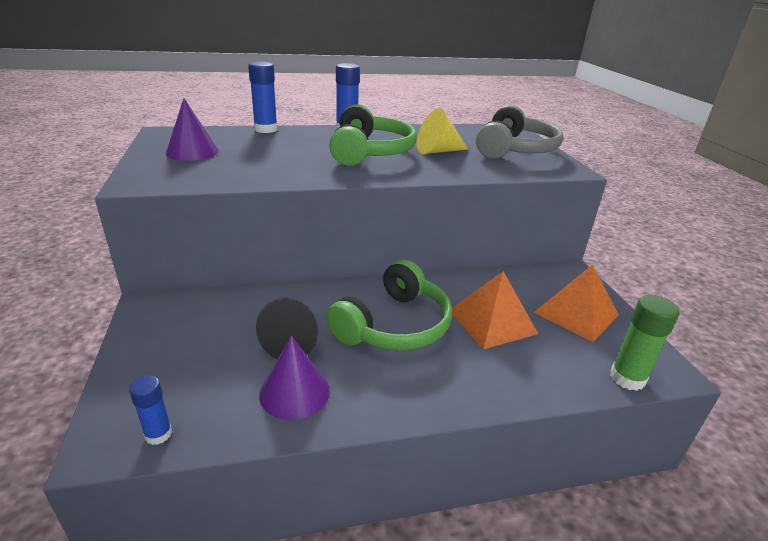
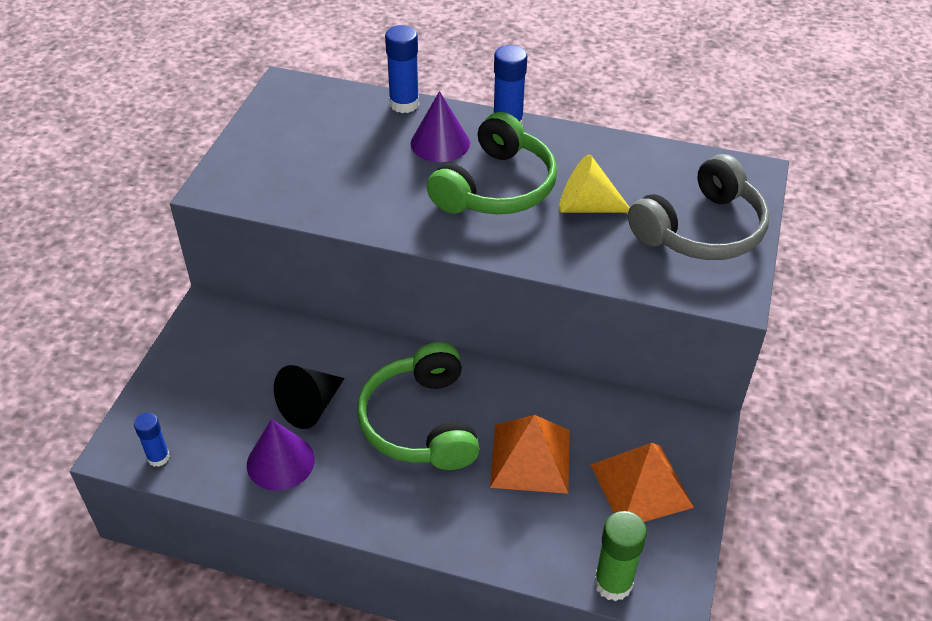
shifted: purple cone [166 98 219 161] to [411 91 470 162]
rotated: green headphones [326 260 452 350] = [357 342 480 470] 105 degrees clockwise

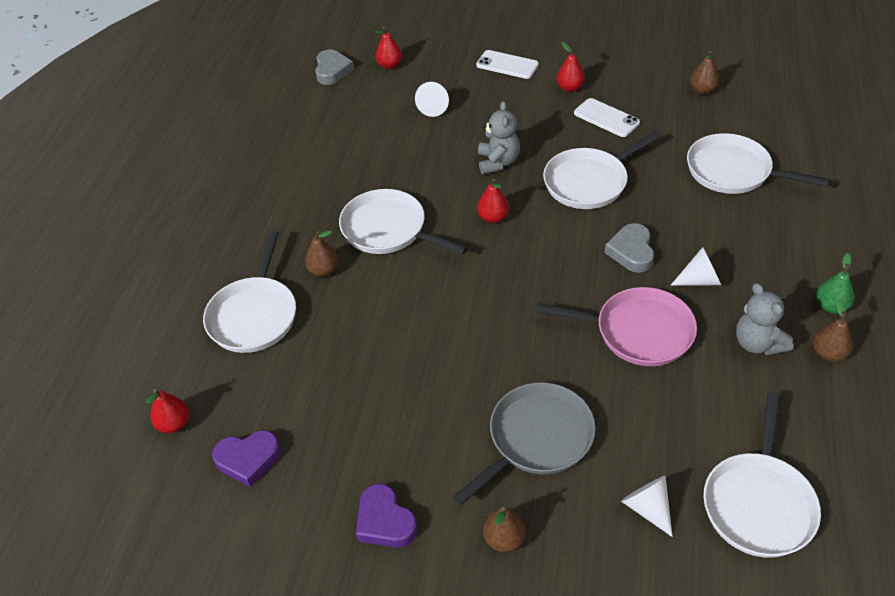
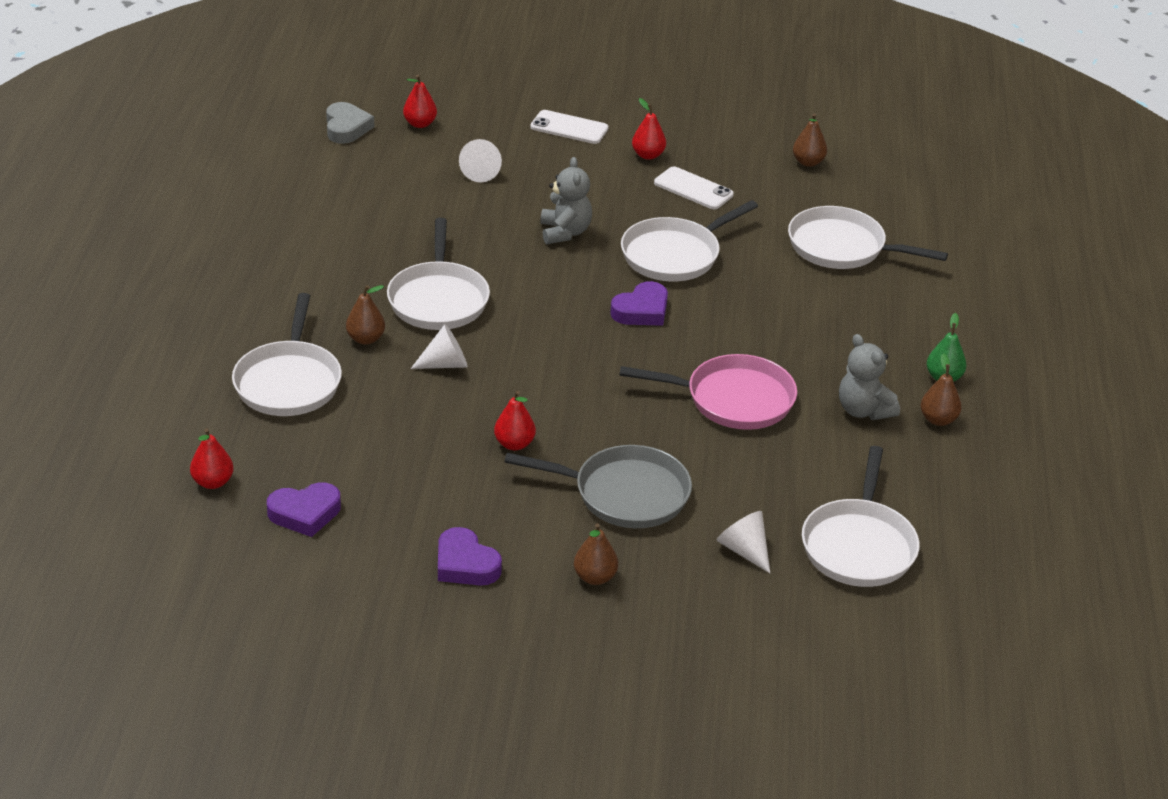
gone: grey heart [605 223 654 273]
new: purple heart [610 281 668 326]
shifted: red pear [477 179 509 223] to [494 391 536 450]; white cone [671 247 721 286] to [411 324 468 369]
rotated: white pan [339 189 468 254] = [387 218 490 330] 120 degrees counterclockwise; grey pan [453 382 596 506] = [505 445 692 528] 60 degrees clockwise

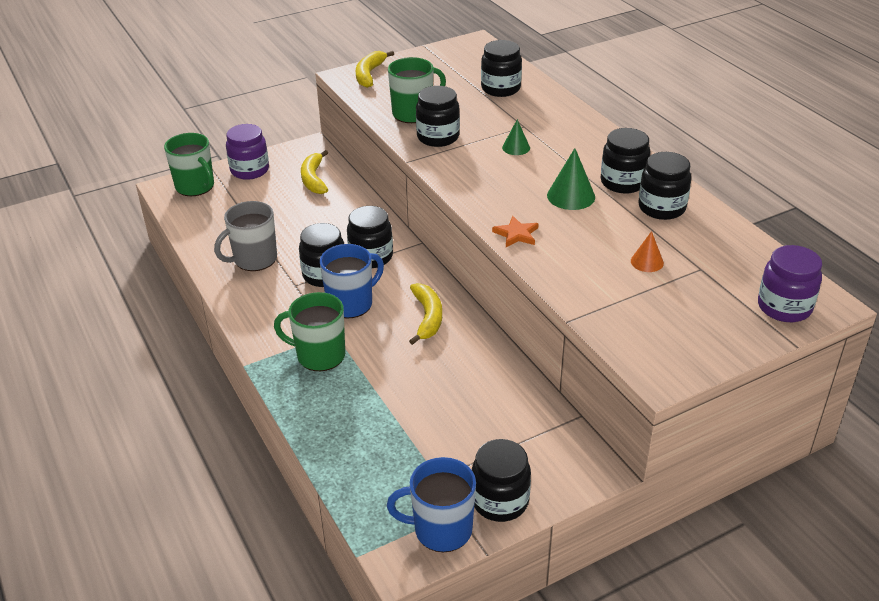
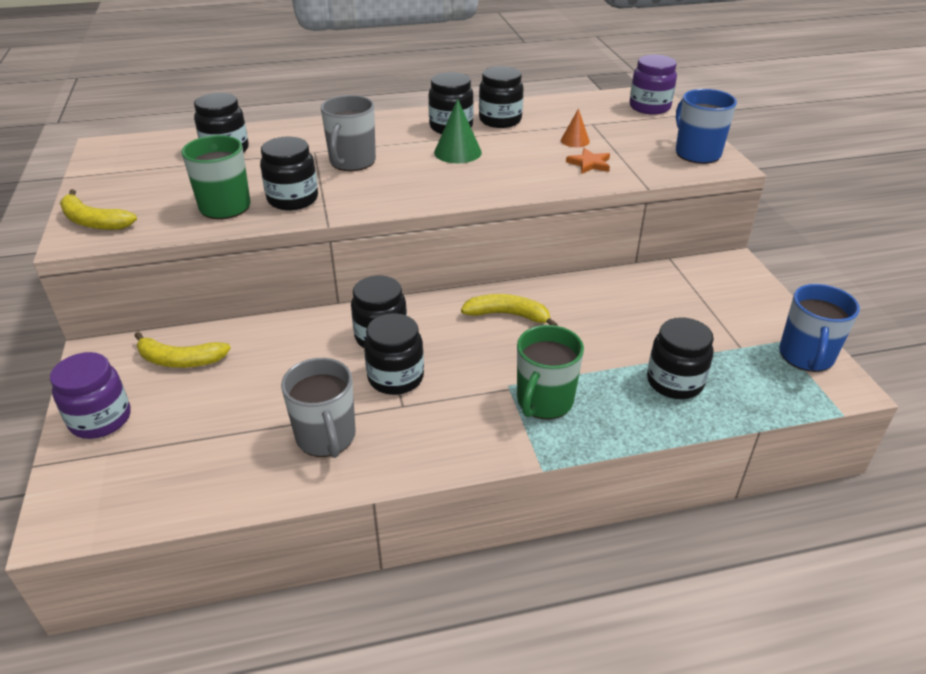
gone: green mug [164 133 214 196]
shifted: blue mug [320 244 384 318] to [676 89 737 164]; black jar [472 439 531 522] to [647 317 714 399]; orange star [492 216 539 247] to [566 148 610 174]
swapped: green cone [502 119 530 155] to grey mug [321 95 376 171]

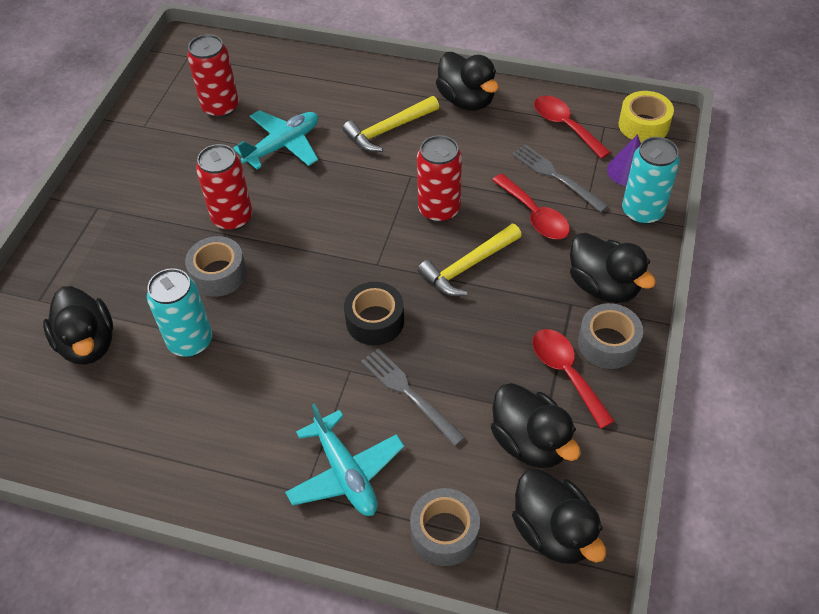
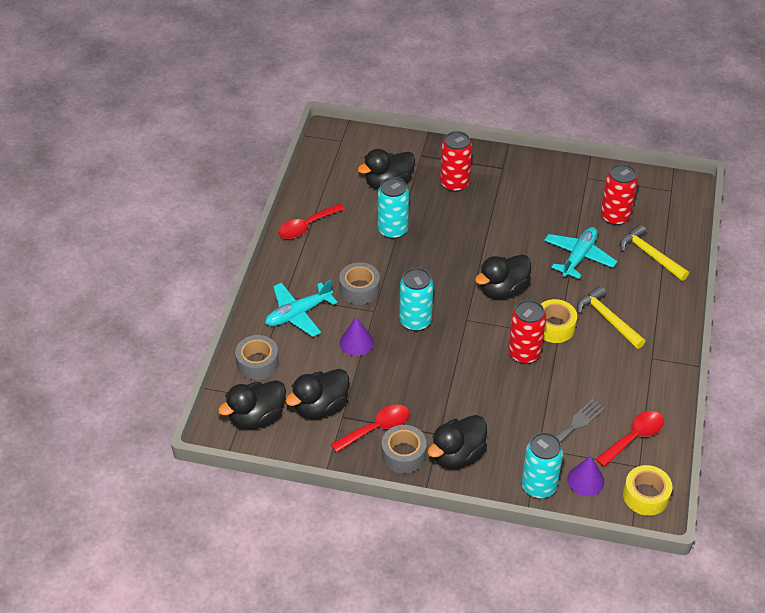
new: yellow tape [541 299 577 343]
shifted: grey tape [185 236 247 297] to [339 262 380 305]; red can [196 144 253 231] to [440 131 472 192]; yellow hammer [418 224 522 296] to [620 224 689 281]; black duck [436 52 499 111] to [475 254 531 299]; red spoon [492 174 570 239] to [278 203 345 239]
swapped: black tape [344 282 404 345] to turquoise can [399 268 433 331]; grey fork [361 349 465 446] to purple cone [340 317 374 356]
rotated: turquoise plane [233 110 318 170] = [544 227 617 279] 105 degrees counterclockwise

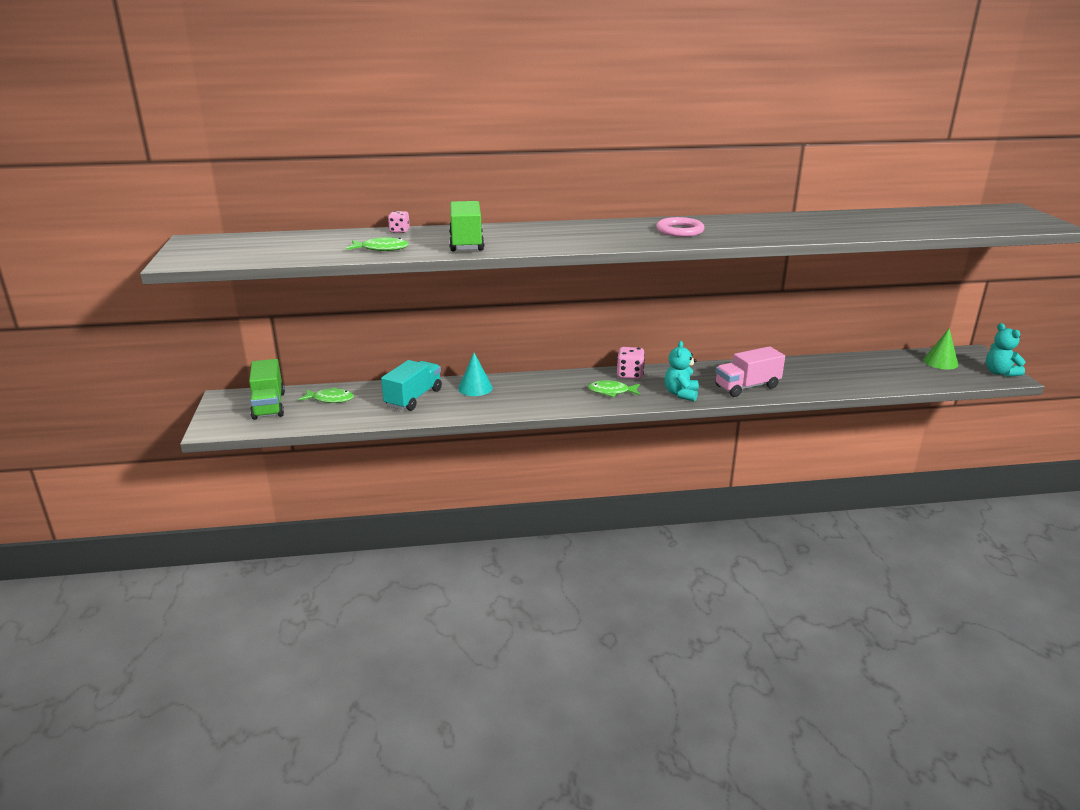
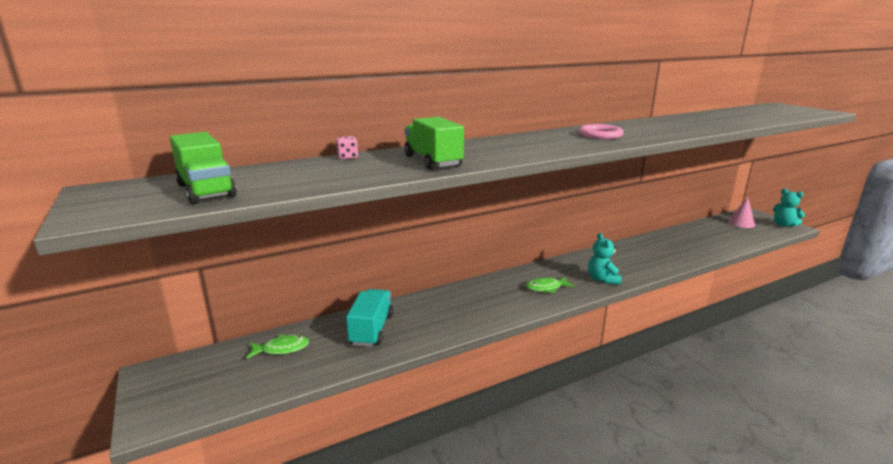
gone: green fish [346 237 409 251]; turquoise cone [458 353 493 396]; pink dice [617 347 645 379]; pink truck [715 346 785 397]
shifted: green truck [249 359 285 420] to [170 132 237 204]
repainted: green cone [923 328 958 370] to pink cone [728 197 755 228]

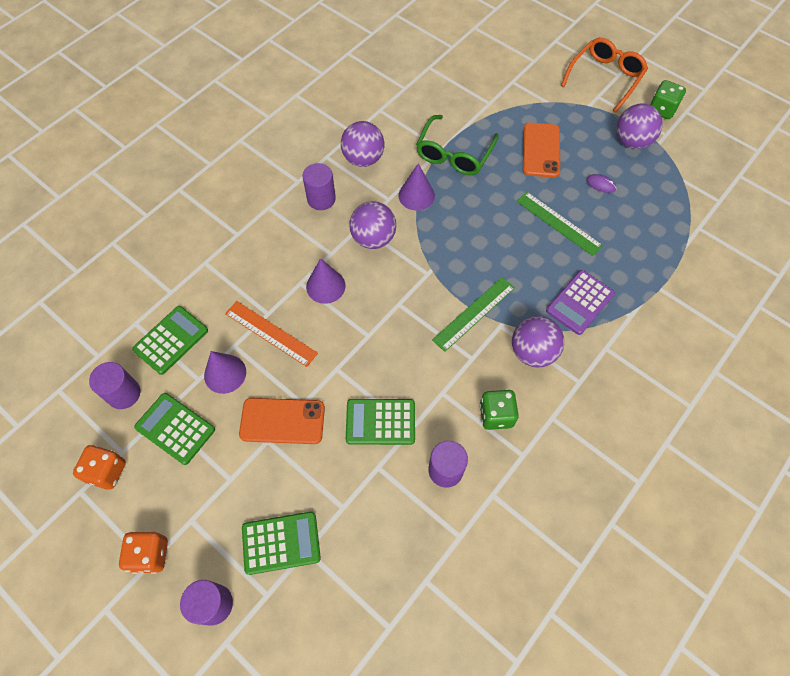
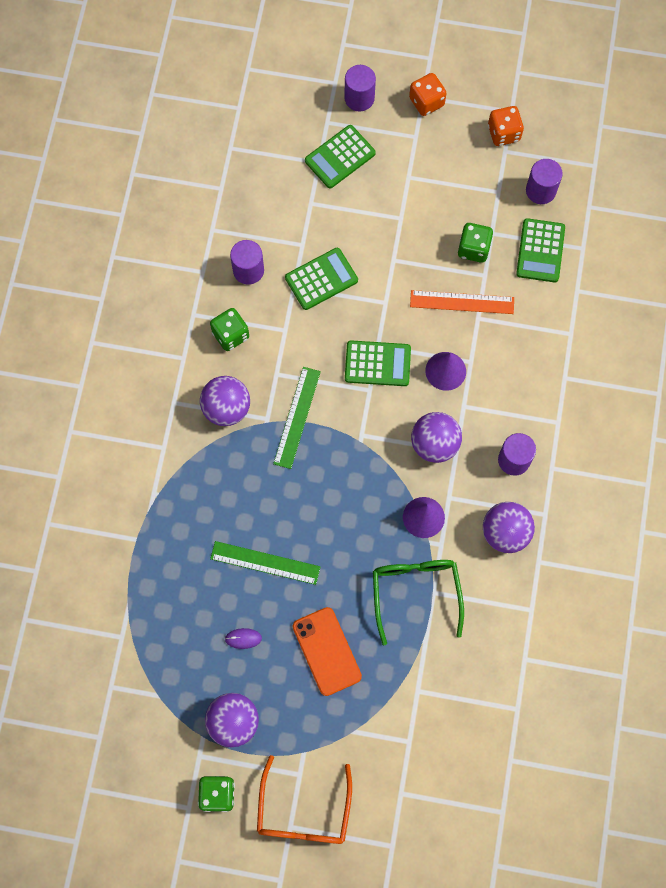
gone: orange phone [239 398 325 444]; purple calculator [546 270 615 335]
shifted: green calculator [134 393 215 465] to [345 340 411 386]
swapped: purple cone [204 351 246 394] to green dice [458 223 493 263]

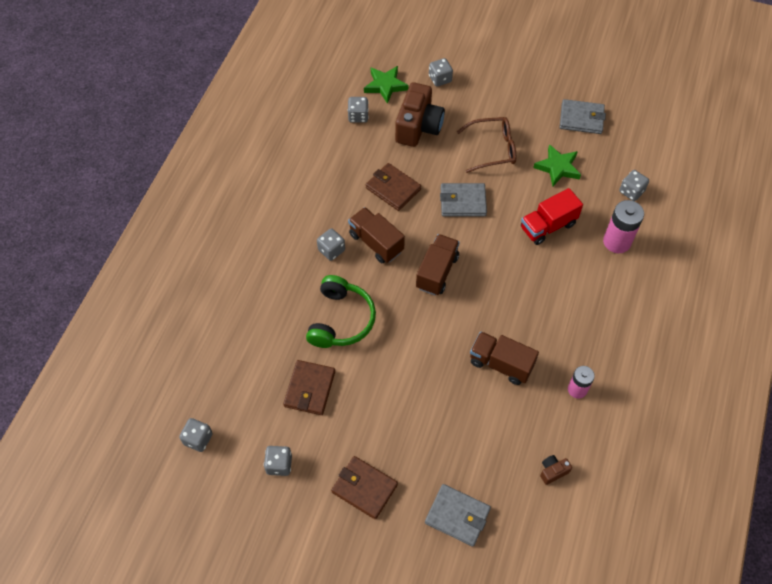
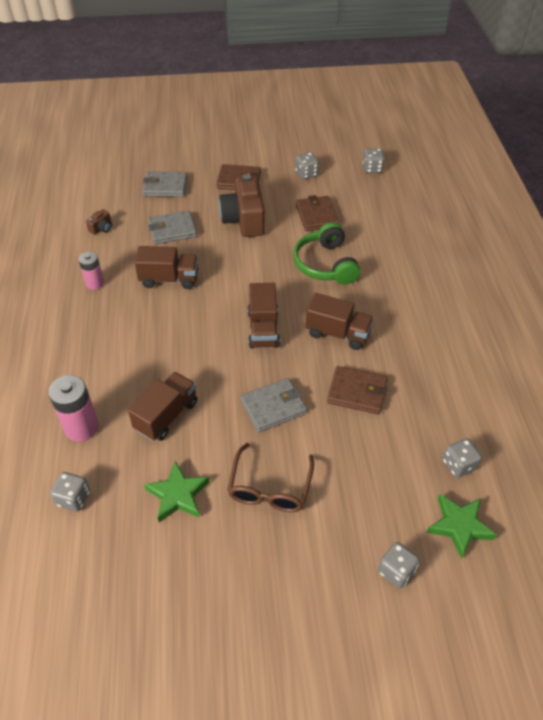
gone: grey dice [317 228 345 261]
shifted: brown camera [395 82 445 147] to [219 174 265 237]; grey wallet [560 99 606 134] to [148 211 197 245]
repainted: red truck [521 188 583 245] to brown truck [128 372 197 441]
rotated: brown glasses [457 117 516 173] = [227 443 314 512] 45 degrees counterclockwise

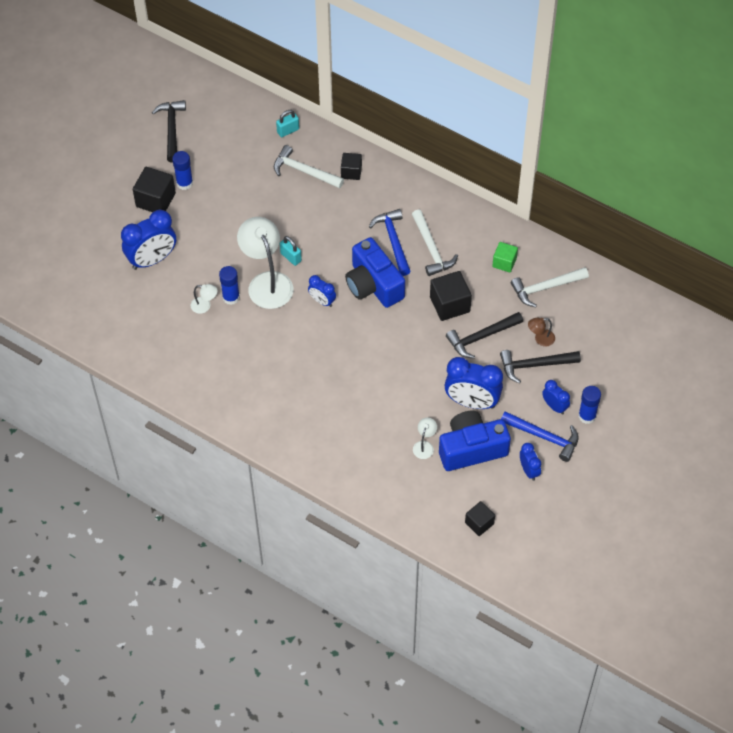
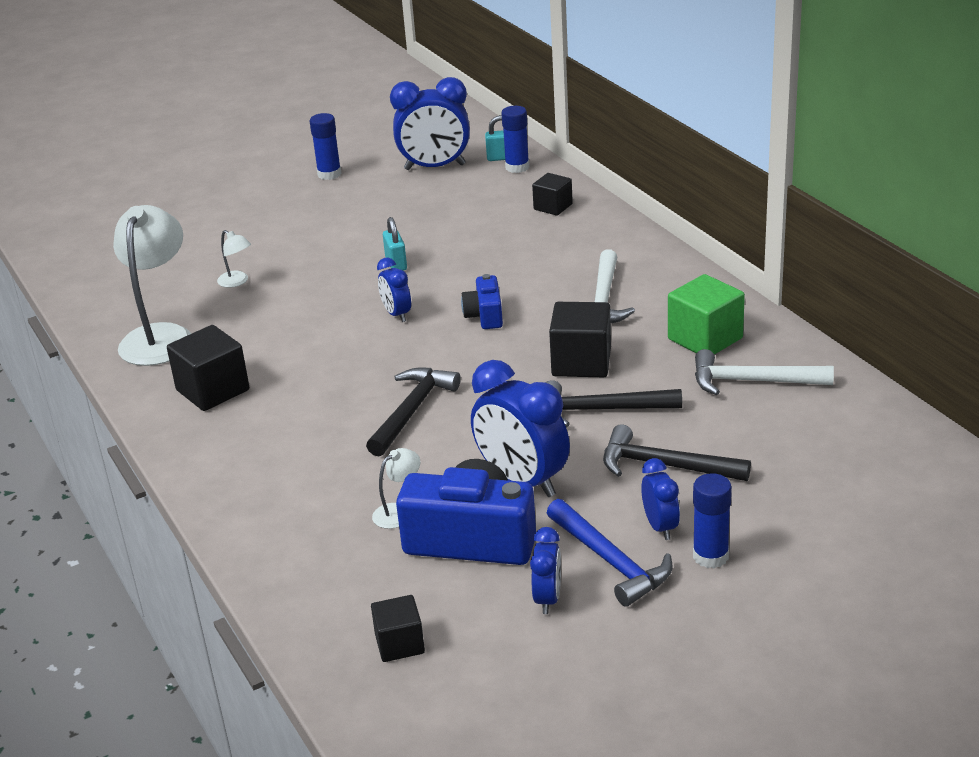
gone: white hammer [274 145 344 188]; blue hammer [369 209 411 276]; brown lamp [528 318 555 347]
shifted: blue clock [121 210 176 270] to [390 77 470 170]; black cube [133 167 176 212] to [167 325 249 411]; black hammer [152 100 186 163] to [366 368 461 456]; blue glue stick [219 266 240 305] to [501 106 529 173]; white lamp [237 217 293 309] to [113 205 192 366]
scaled: blue camera [345 237 405 308] = [461 274 503 329] x0.53; green cube [492 242 518 272] = [668 274 745 355] x1.61

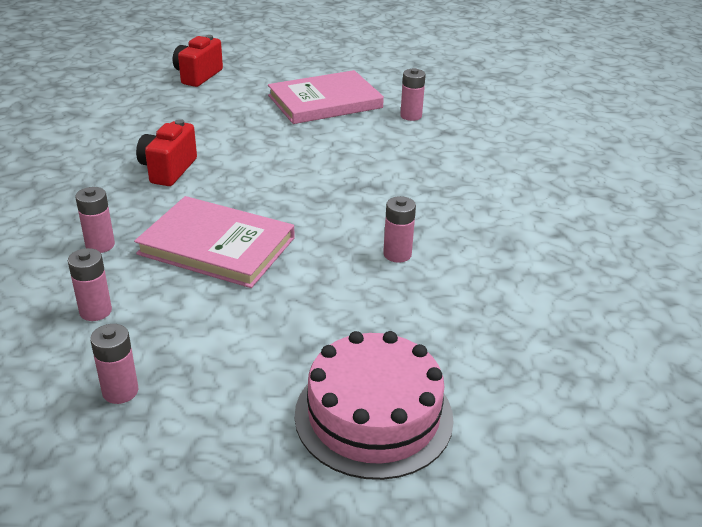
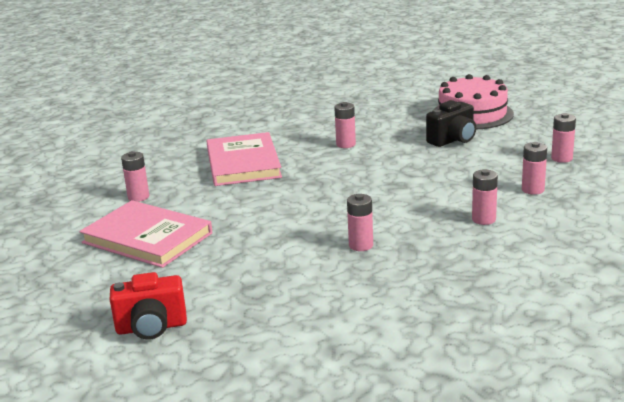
new: black camera [426 100 476 147]
shifted: pink book [134 196 295 288] to [207 132 282 186]
swapped: red camera [136 119 197 186] to pink battery [347 194 373 251]

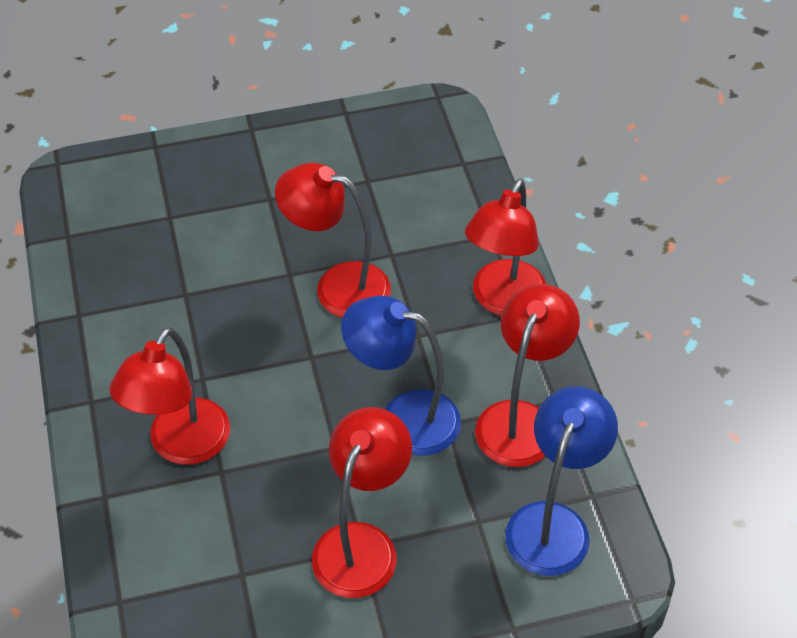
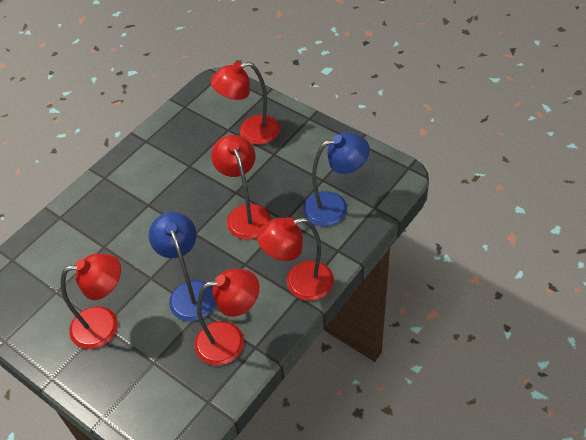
shifted: red lamp [110 327 230 465] to [211 62 280 145]; blue lamp [505 386 618 576] to [303 132 370 226]

